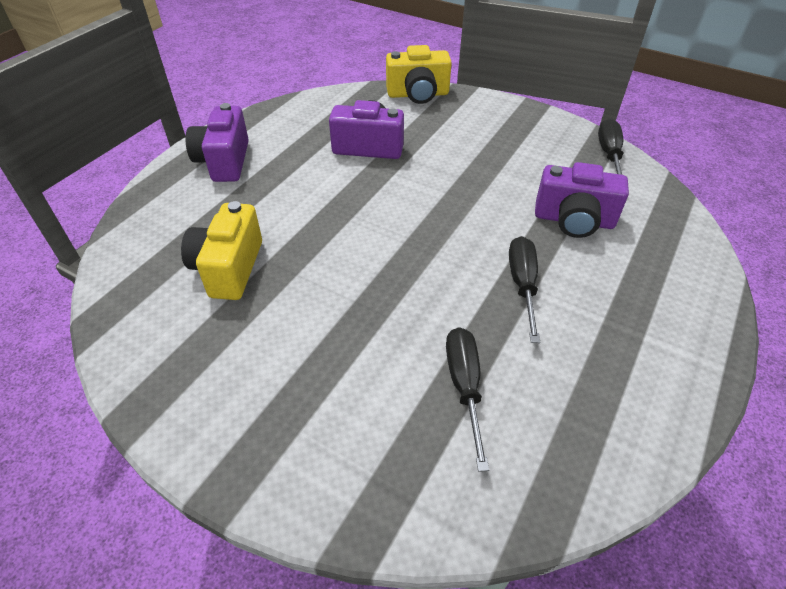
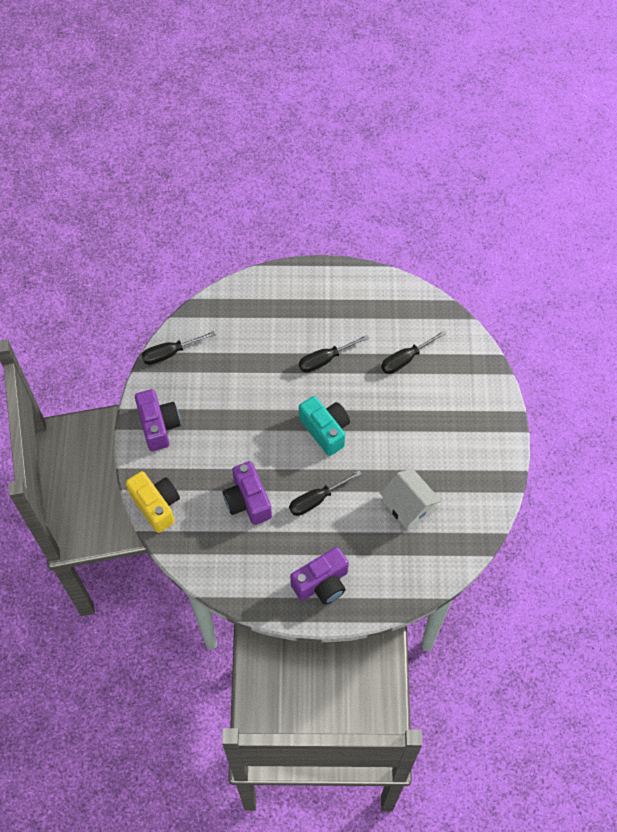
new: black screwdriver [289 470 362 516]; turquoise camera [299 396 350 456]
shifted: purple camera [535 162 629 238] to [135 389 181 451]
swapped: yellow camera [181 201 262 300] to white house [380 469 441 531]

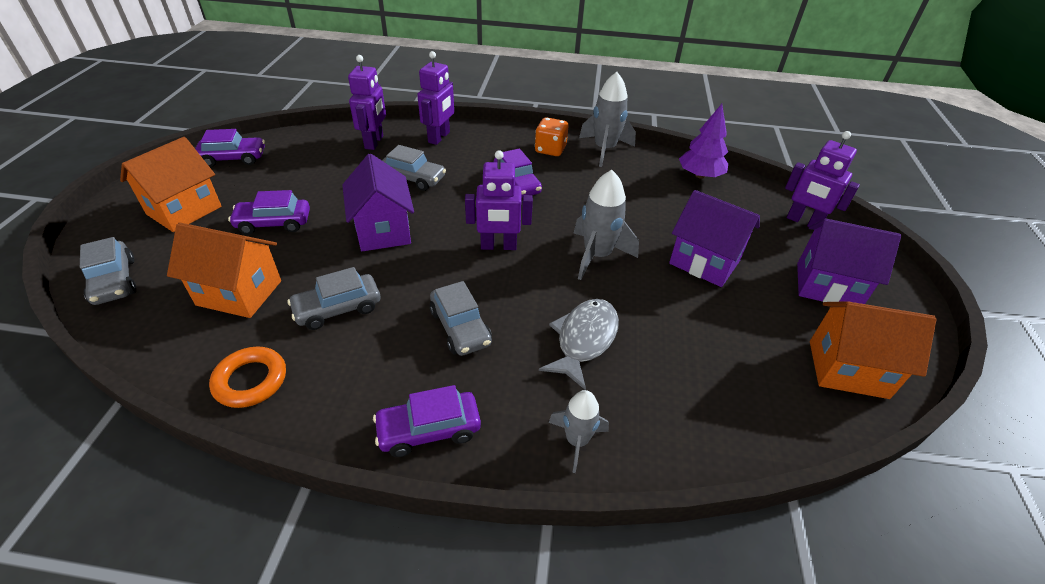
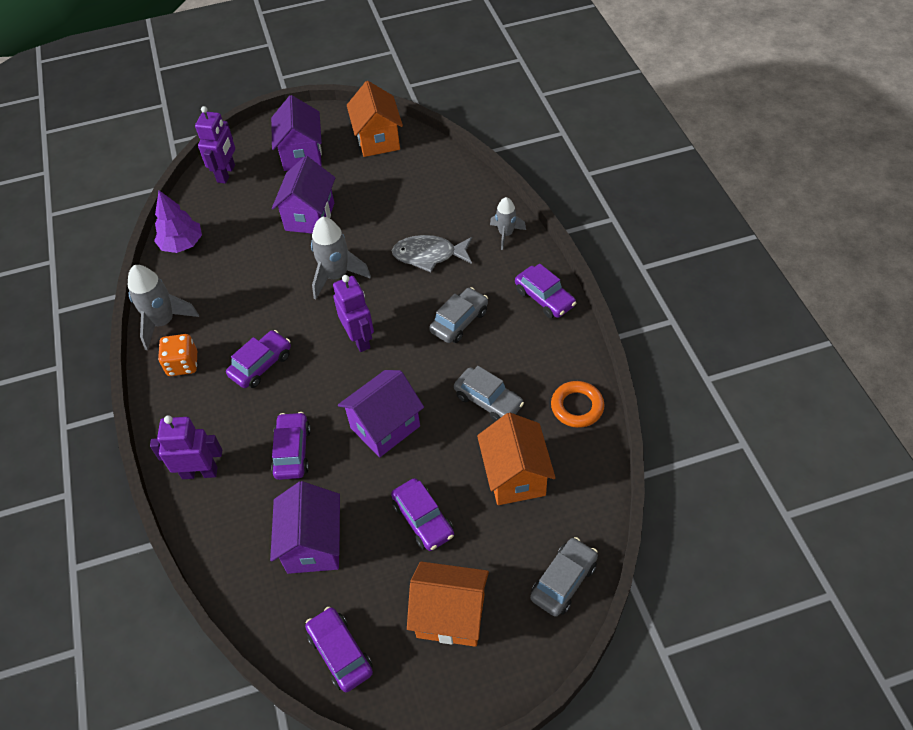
gone: purple robot [348 55 386 150]
new: purple house [270 481 340 574]
repainted: grey car [382 145 446 191] to purple car [271 412 311 480]

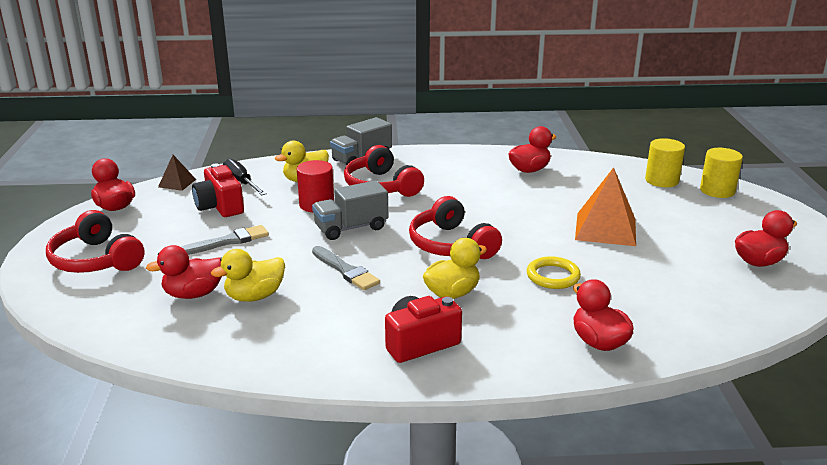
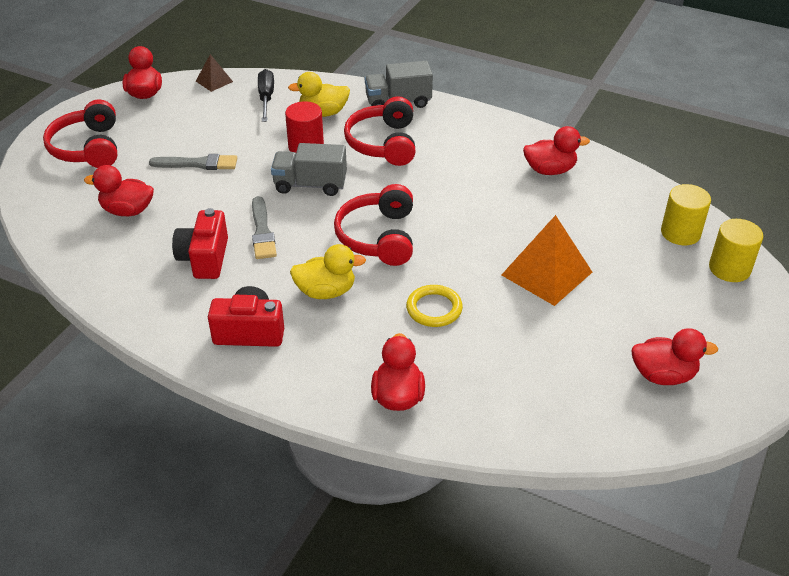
gone: yellow duck [211 249 285 302]
shifted: red camera [192 164 244 217] to [172 208 228 279]

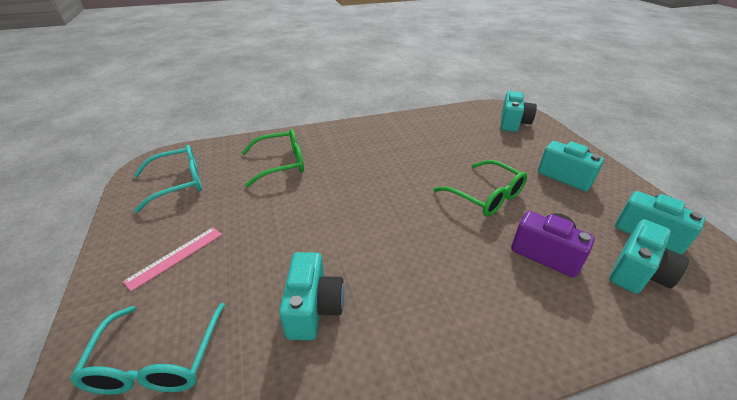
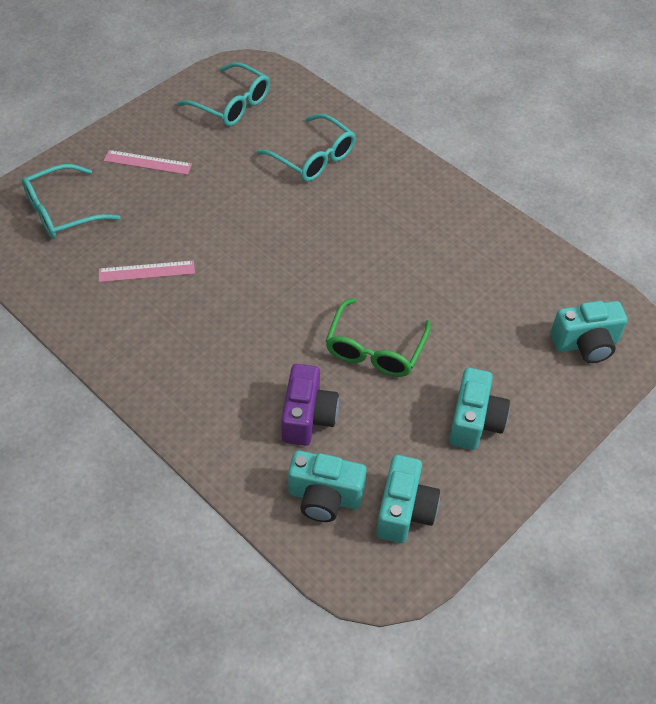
swapped: turquoise camera [279 252 345 340] to pink ruler [99 260 195 282]
repainted: green glasses [241 129 304 187] to turquoise glasses [257 114 356 182]

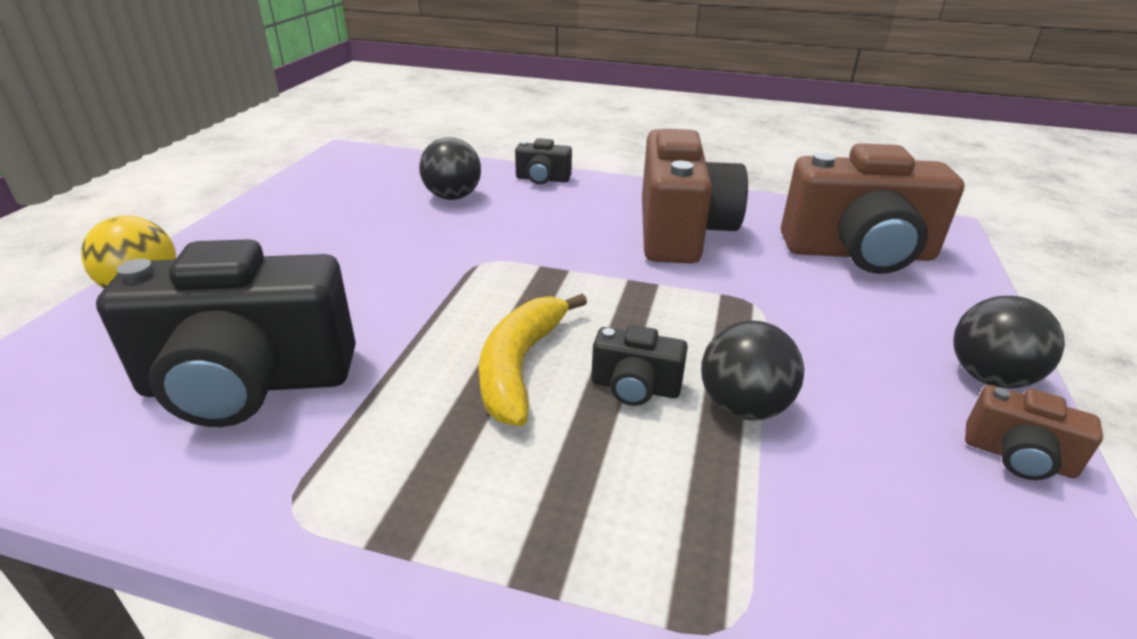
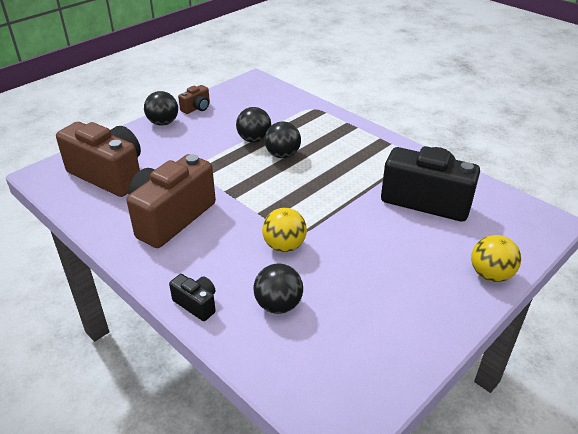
gone: yellow banana [479 294 587 427]
new: yellow ball [262 208 307 252]
swapped: black camera [591 325 688 406] to black ball [265 121 301 158]
rotated: brown camera [965 385 1103 480] = [178 85 210 114] 75 degrees clockwise

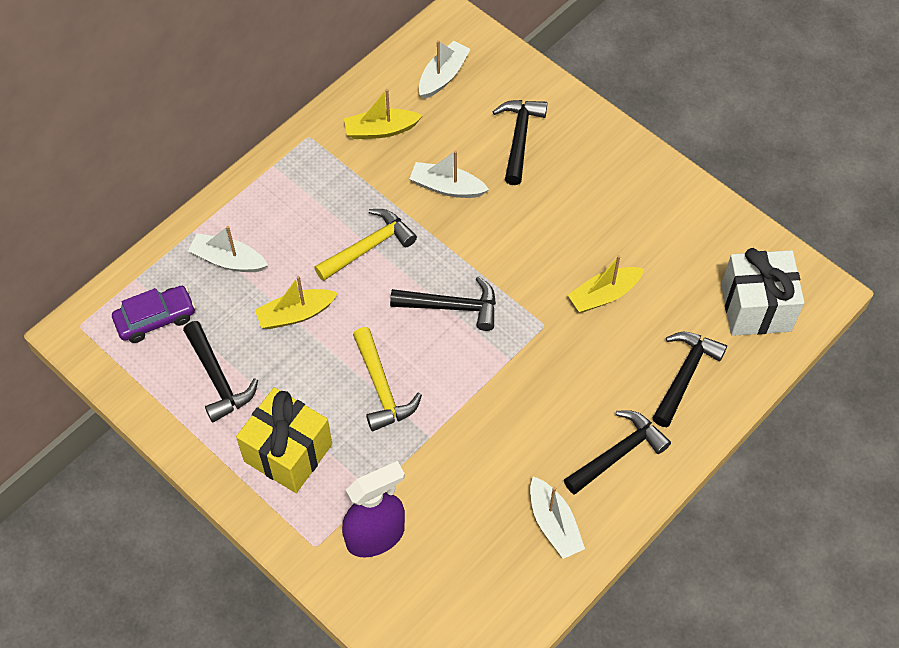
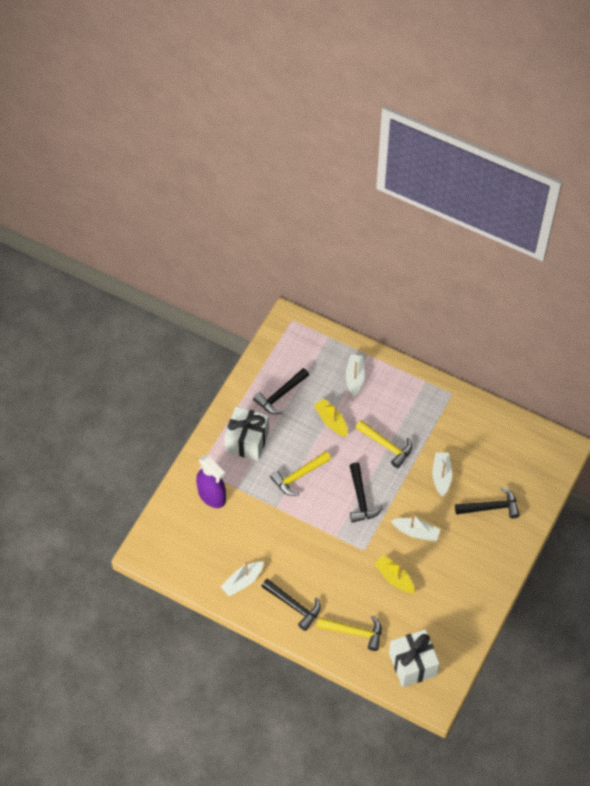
gone: purple car [112 286 195 343]; yellow boat [344 89 422 139]
shifted: white boat [419 40 471 99] to [391 513 440 541]
repainted: yellow gift [236 387 332 493] to white gift [224 406 269 461]; black hammer [653 332 727 427] to yellow hammer [317 615 381 651]

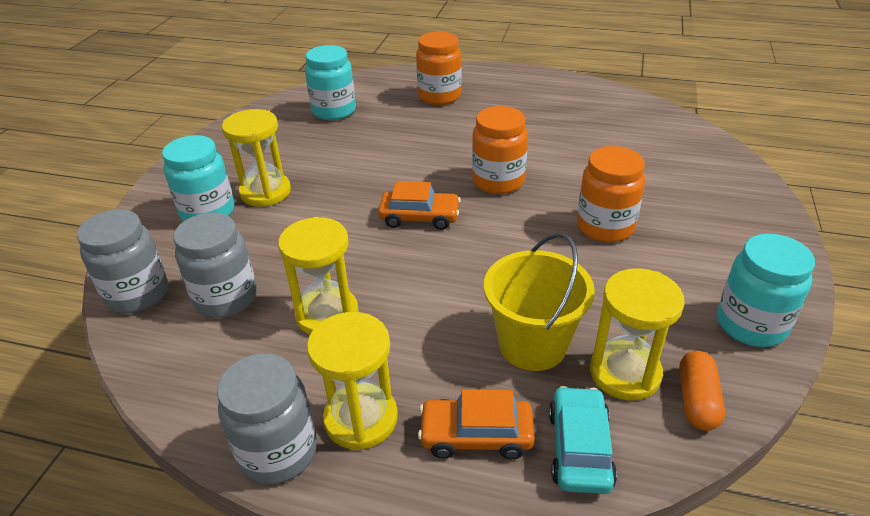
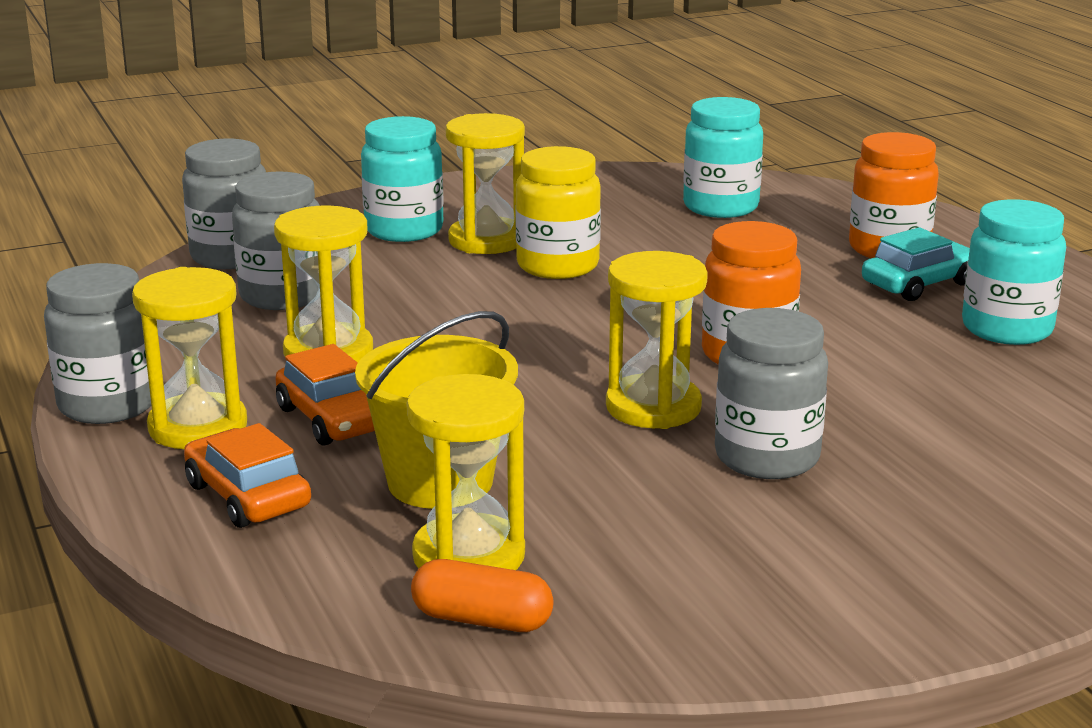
new: yellow jar [515 146 601 279]; yellow hourglass [606 251 708 429]
shifted: orange car [378 181 461 230] to [275 344 375 446]; turquoise car [549 386 617 494] to [862 227 970 301]; turquoise jar [717 234 815 347] to [962 199 1066 345]
repainted: orange jar [577 146 645 242] to grey jar [715 308 828 479]
rotated: orange capsule [679 351 725 431] = [411 559 554 632] 45 degrees clockwise

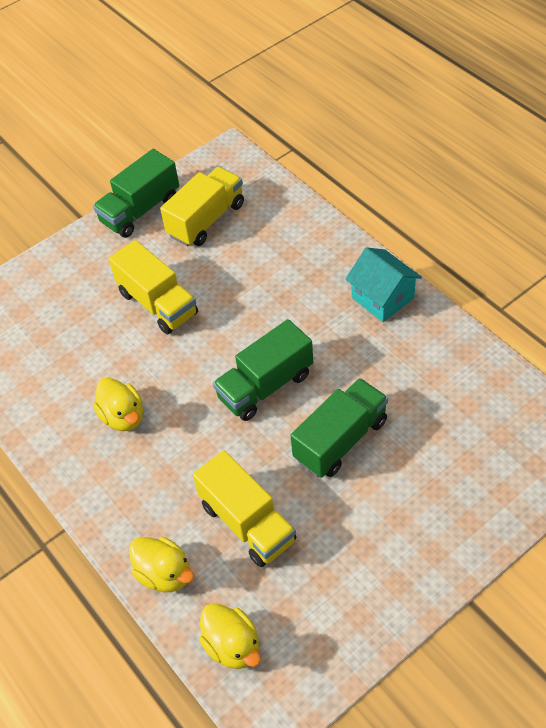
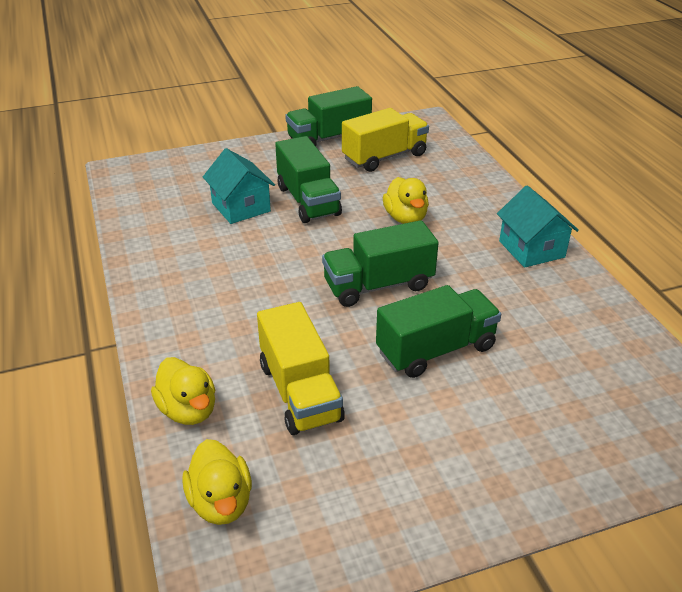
new: turquoise house [203 148 275 224]
shifted: yellow duck [93 377 143 431] to [383 177 429 224]
repainted: yellow truck [109 240 198 334] to green truck [275 136 342 223]

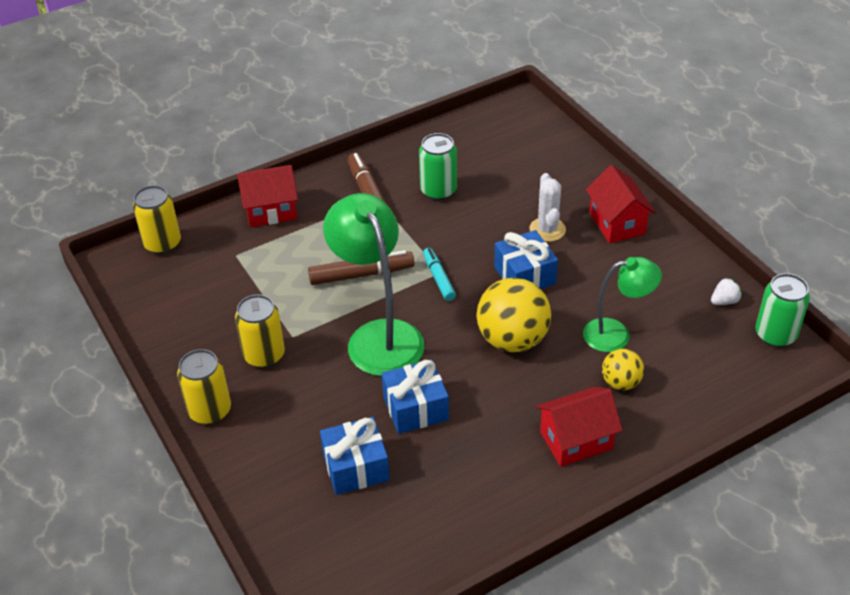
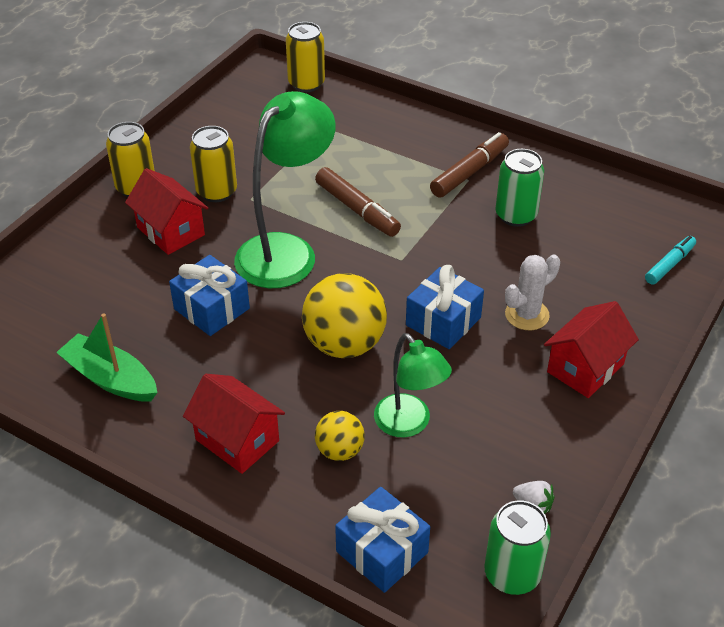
new: green boat [56 313 158 401]
shifted: red house [237 165 298 227] to [125 168 208 255]; blue gift [320 417 390 495] to [335 487 430 593]; turquoise marker [423 248 456 301] to [645 236 696 285]

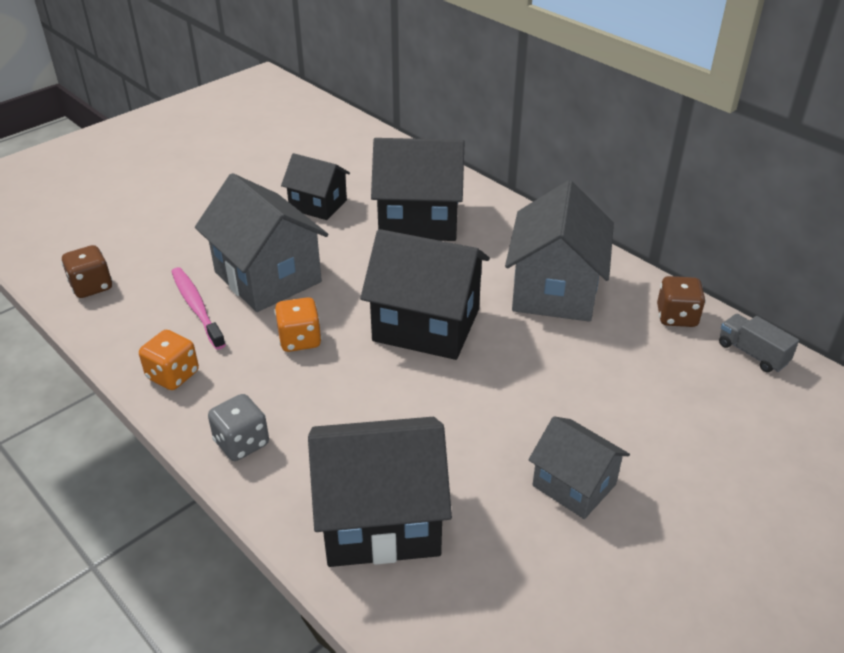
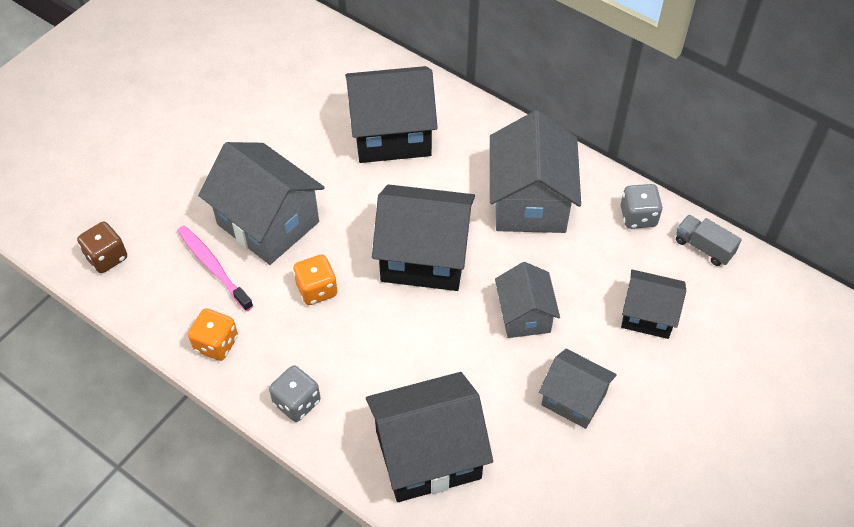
new: grey house [495 262 560 338]
shifted: black house [281 153 350 220] to [621 270 686 339]
repainted: brown dice [657 276 706 327] to grey dice [621 184 663 229]

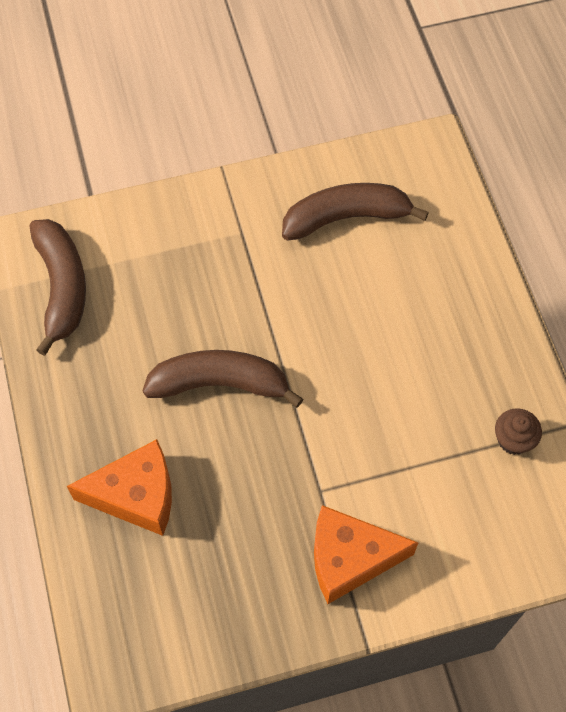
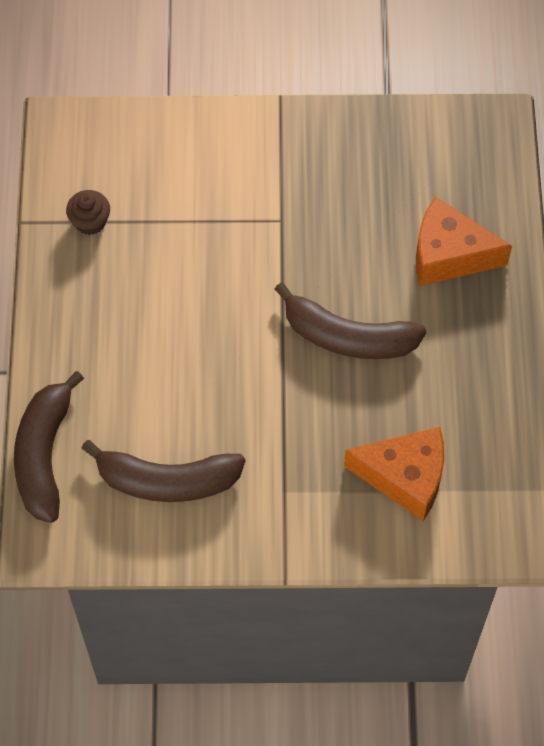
shifted: brown banana [29 219 86 356] to [14 371 84 523]; orange cheese [314 505 418 604] to [344 427 444 521]

